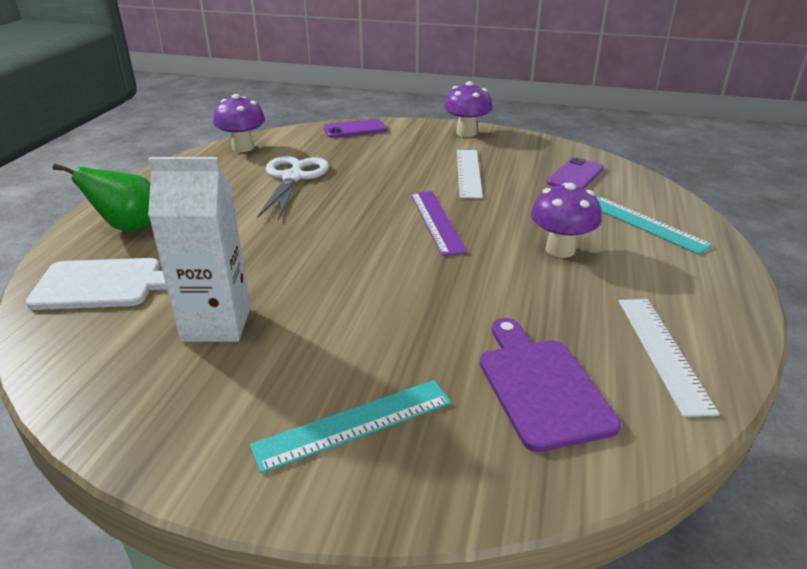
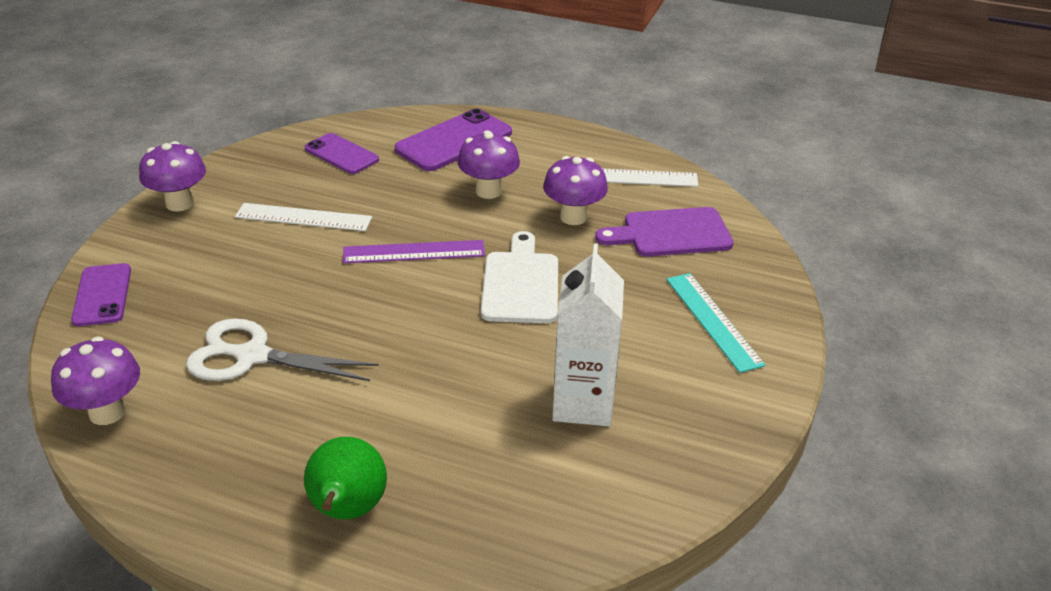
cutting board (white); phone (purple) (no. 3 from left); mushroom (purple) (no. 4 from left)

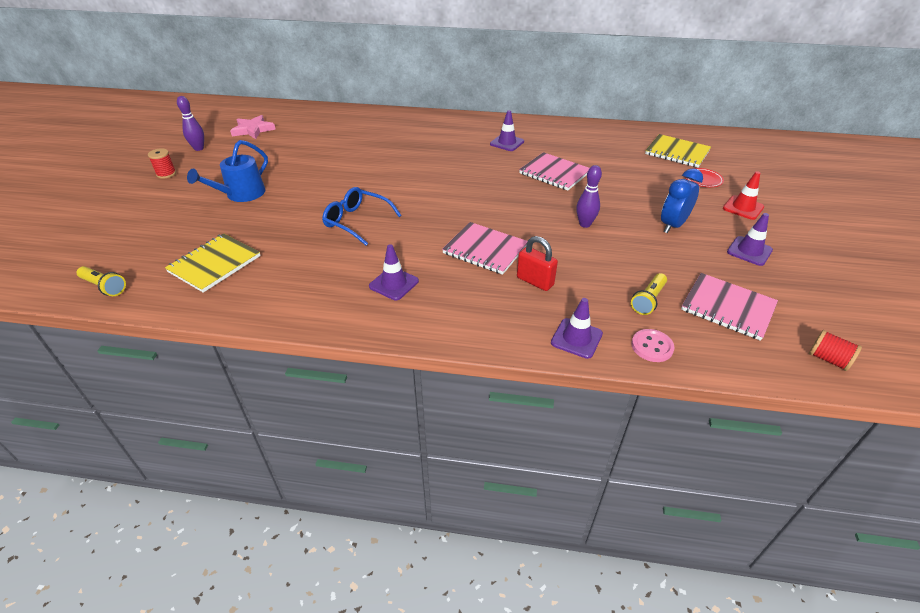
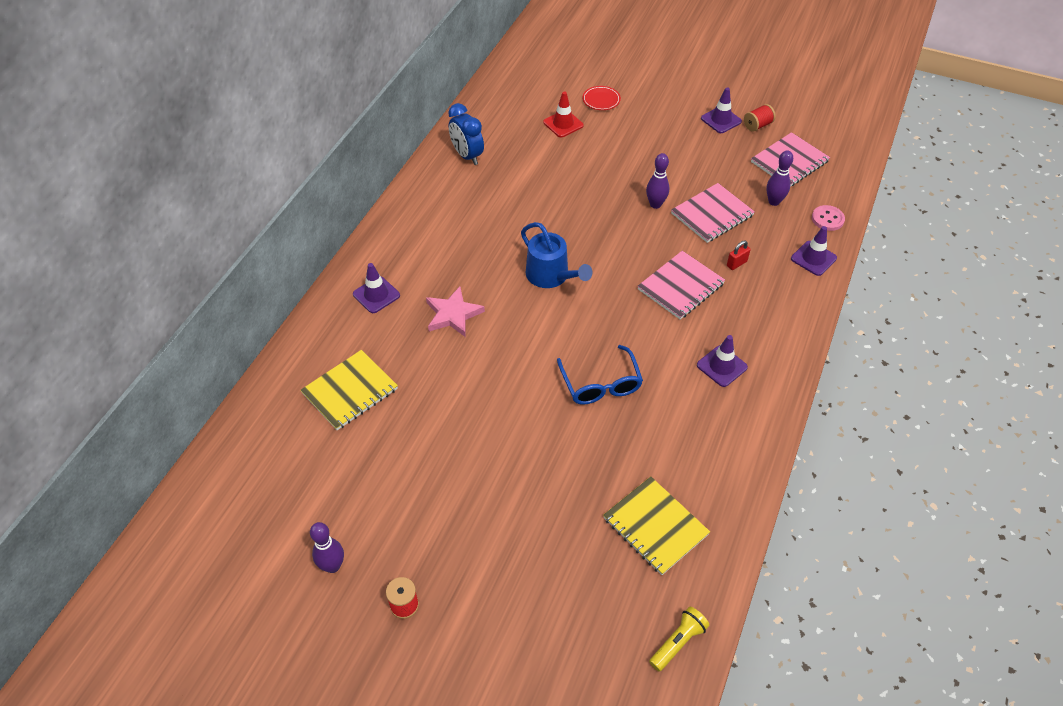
watering can (blue); star (pink); glasses (blue); traffic cone (purple) (no. 1 from left); padlock (red); notebook (pink) (no. 2 from left); bowling pin (purple) (no. 3 from left); notebook (yellow) (no. 1 from left); clock (blue); traffic cone (red); spool (red) (no. 2 from left)

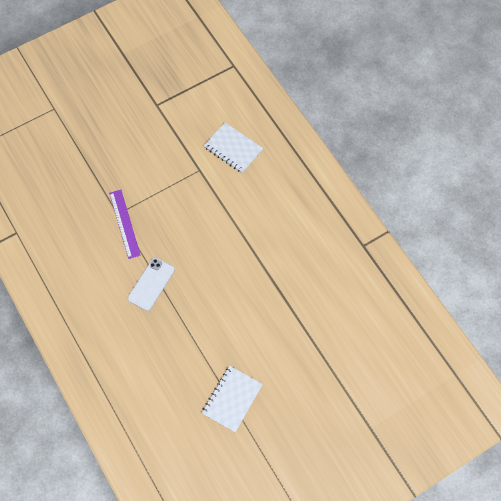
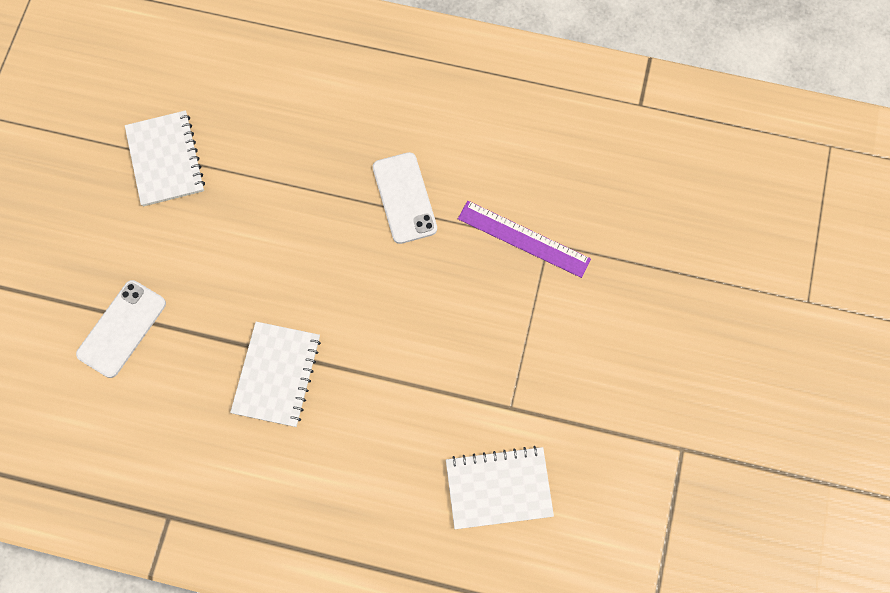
phone (white) (no. 1 from left); notebook (white) (no. 2 from left)

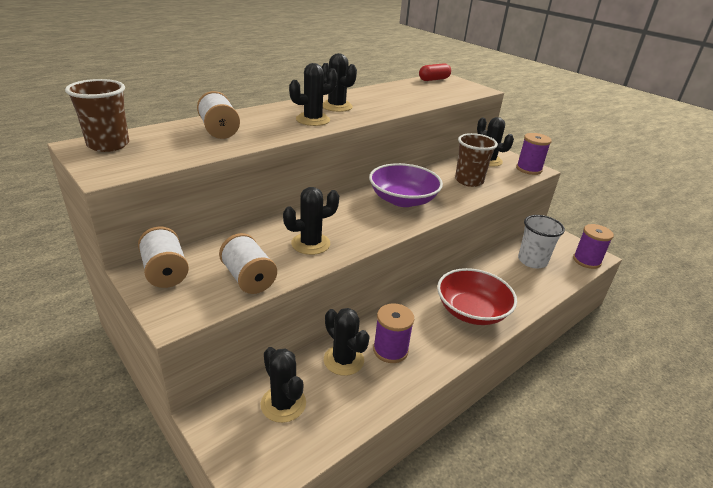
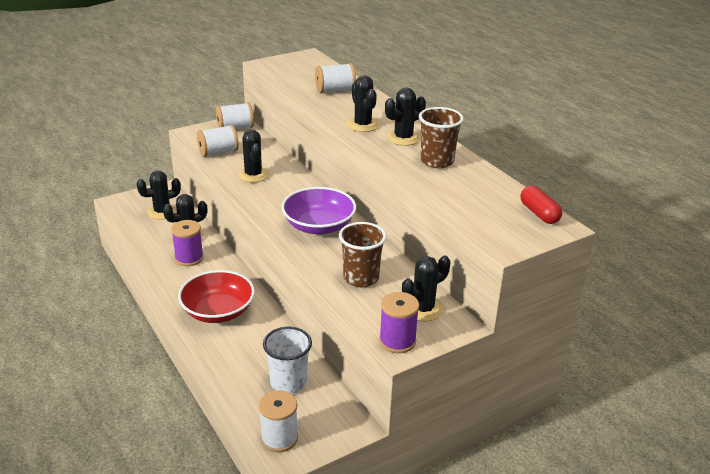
cup (brown) (no. 2 from left); spool (white) (no. 3 from left)

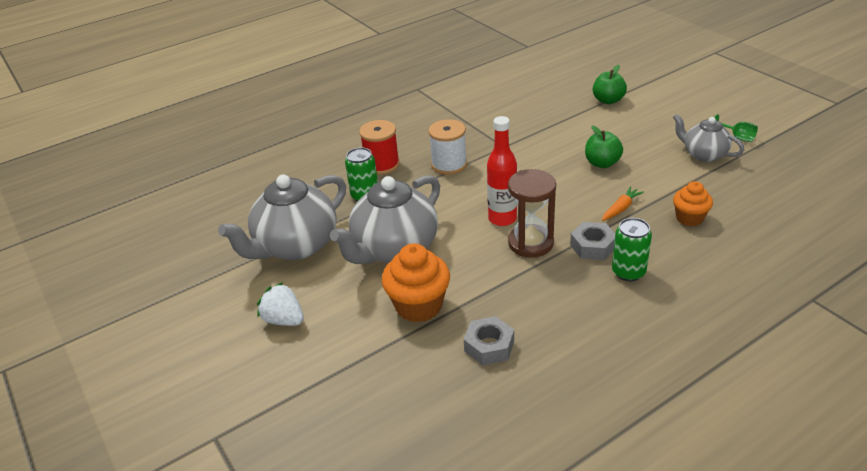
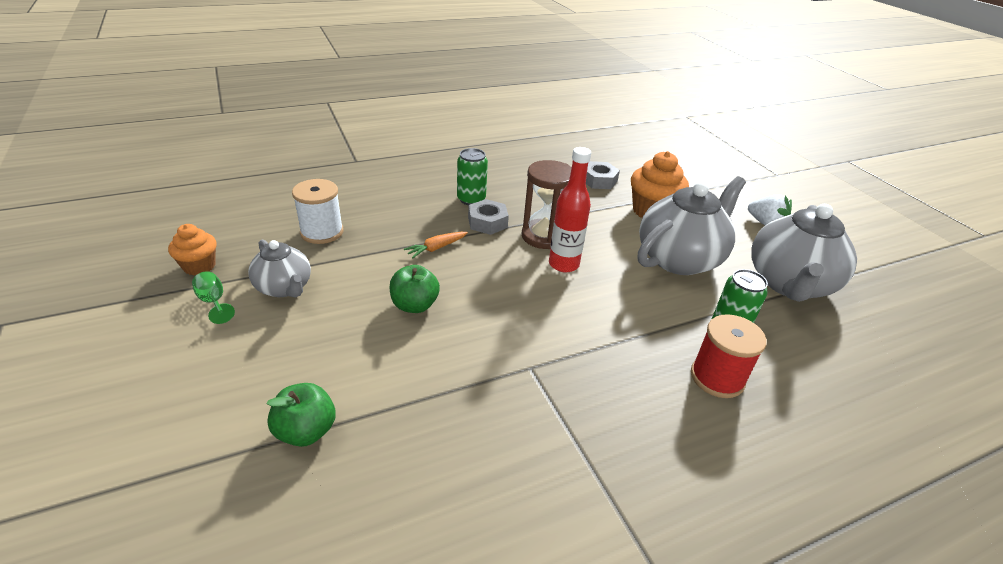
teapot (grey) (no. 3 from left); spool (white); cupcake (orange) (no. 1 from left)

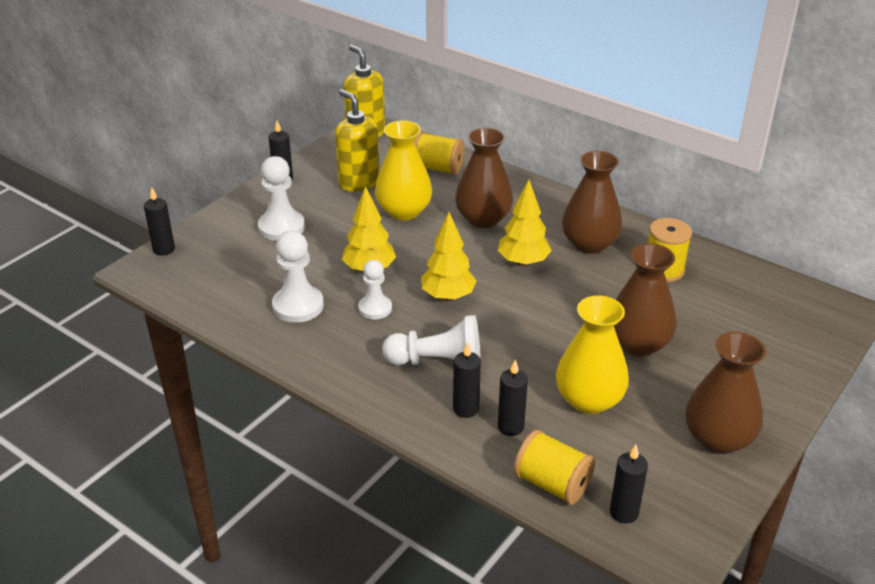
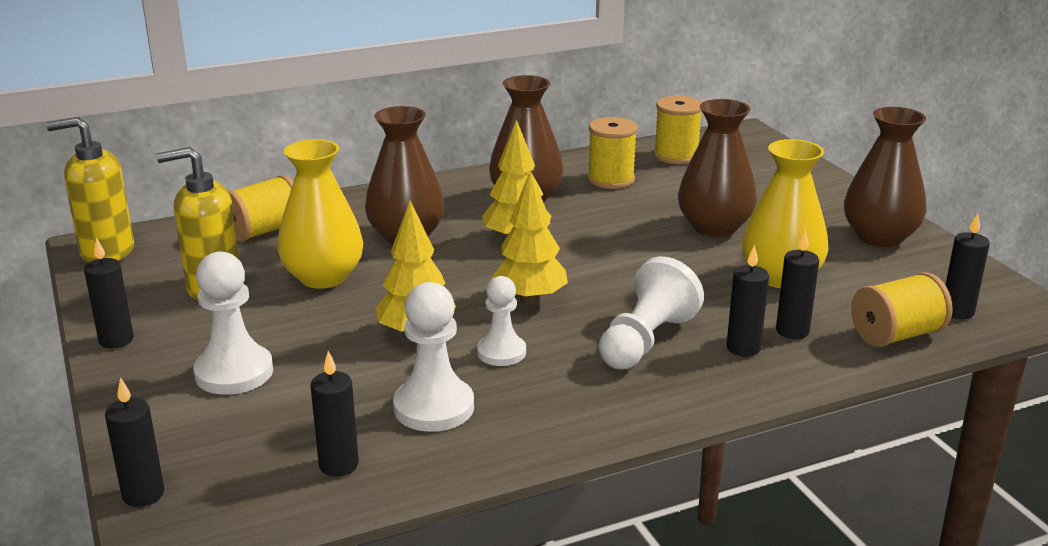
candle (black) (no. 3 from left); spool (yellow) (no. 3 from left)

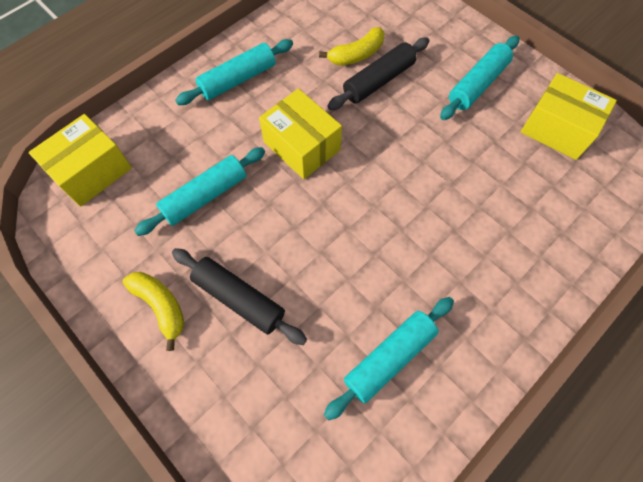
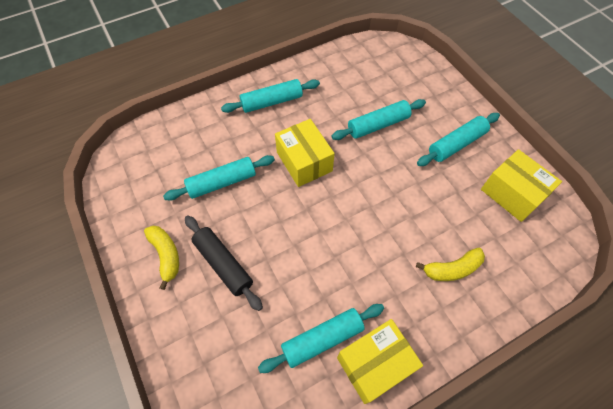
box (yellow) (no. 2 from left); banana (yellow) (no. 2 from left); rolling pin (turquoise) (no. 4 from left)

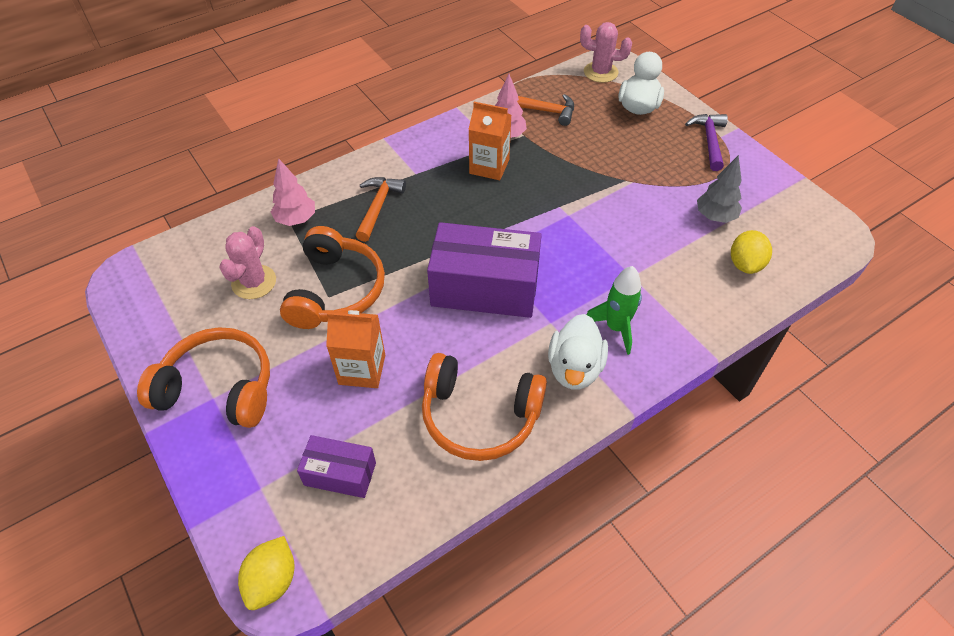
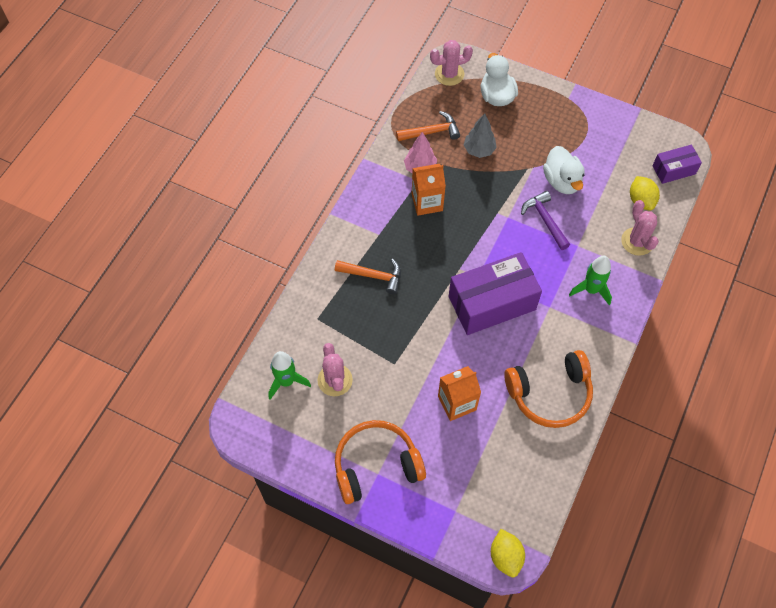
tree (pink) (no. 1 from left in the first image); headphones (orange) (no. 2 from left in the first image); box (purple) (no. 2 from left); hammer (orange) (no. 1 from left); duck (white) (no. 2 from left); hammer (purple); tree (grey); rocket (green) (no. 1 from left); cactus (pink) (no. 3 from left)

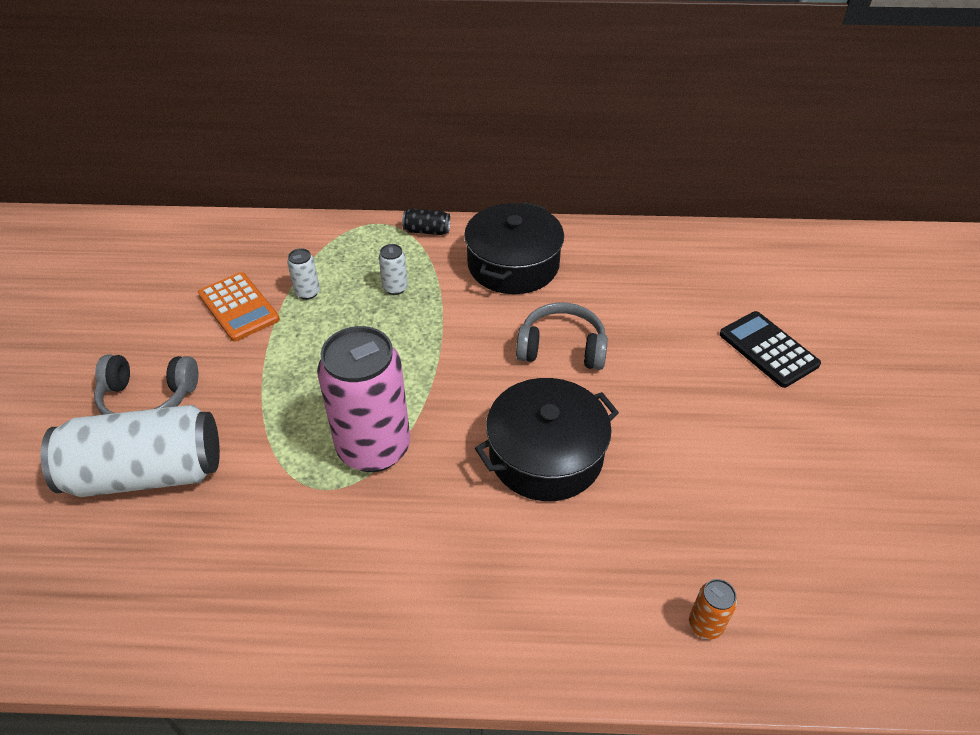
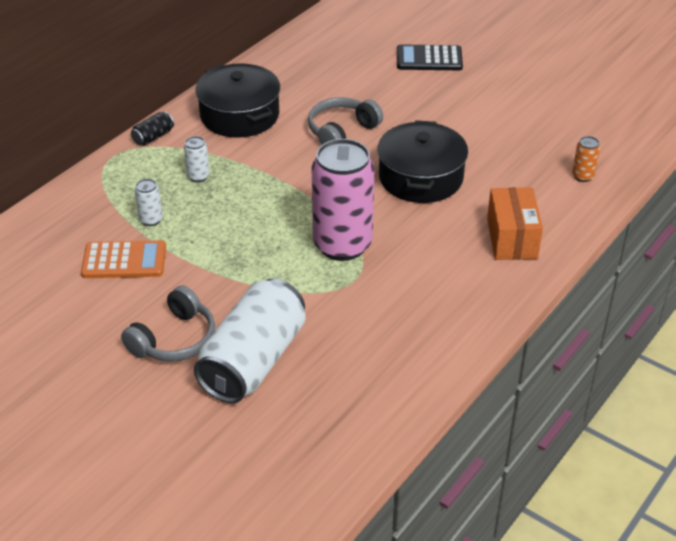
box (orange)

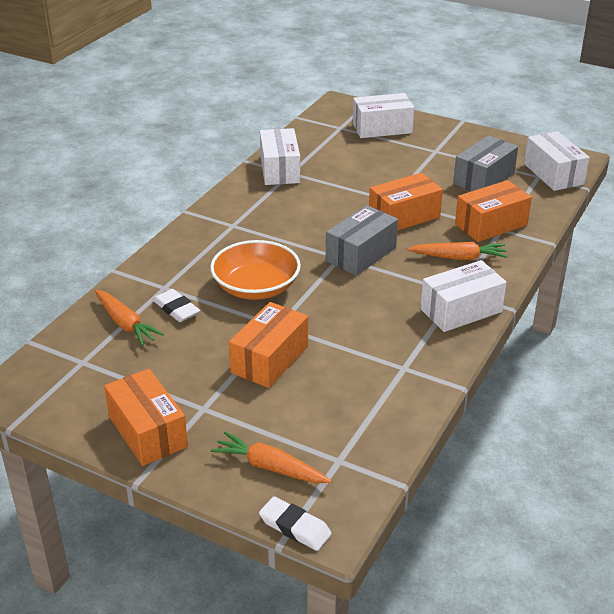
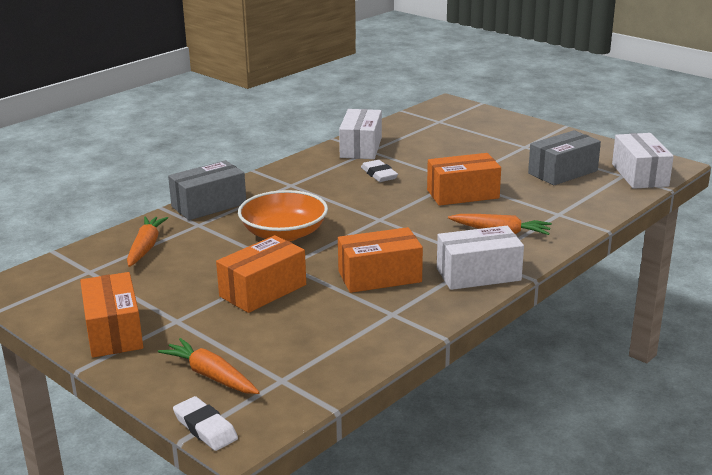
carrot (orange) (no. 1 from left); eraser (white) (no. 2 from left); box (grey) (no. 1 from left); box (white) (no. 2 from left in the first image); box (orange) (no. 3 from left)

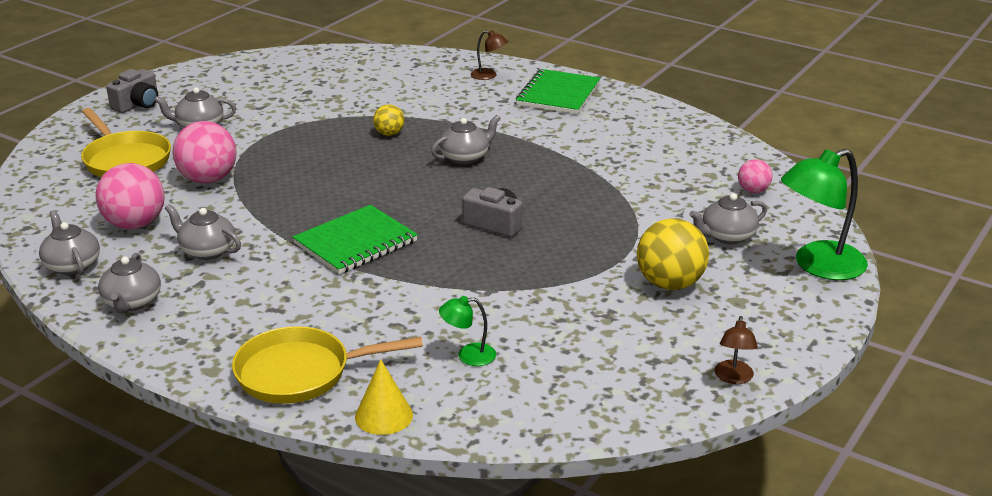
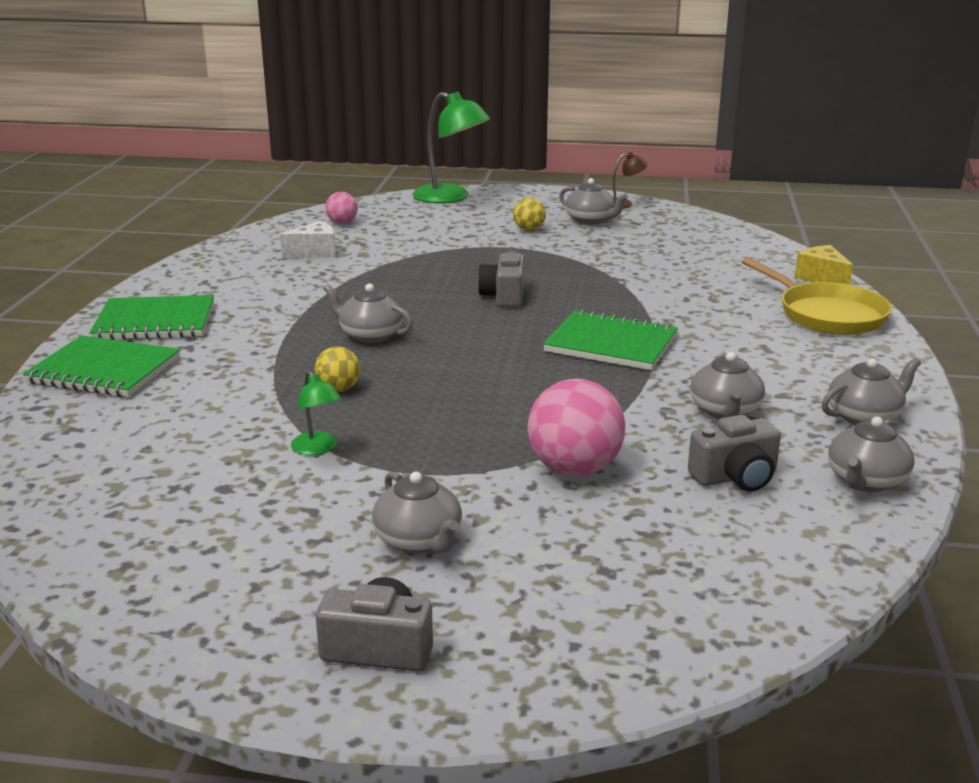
pan (yellow) (no. 1 from left in the first image); camera (grey) (no. 3 from left); cheese (yellow); lamp (green) (no. 1 from left); notebook (green) (no. 1 from left); ball (yellow) (no. 2 from left); teapot (grey) (no. 3 from left); cheese (white)

